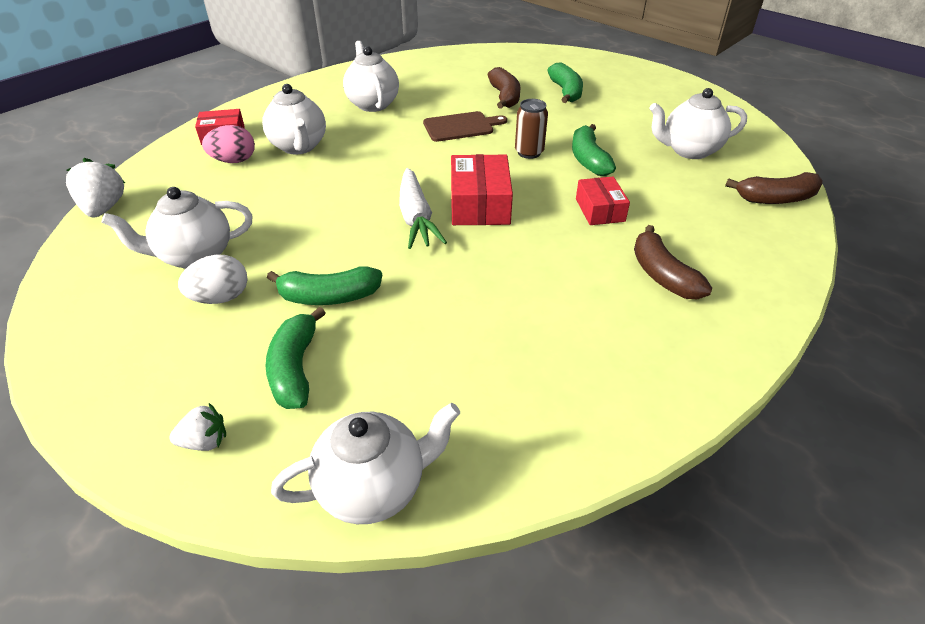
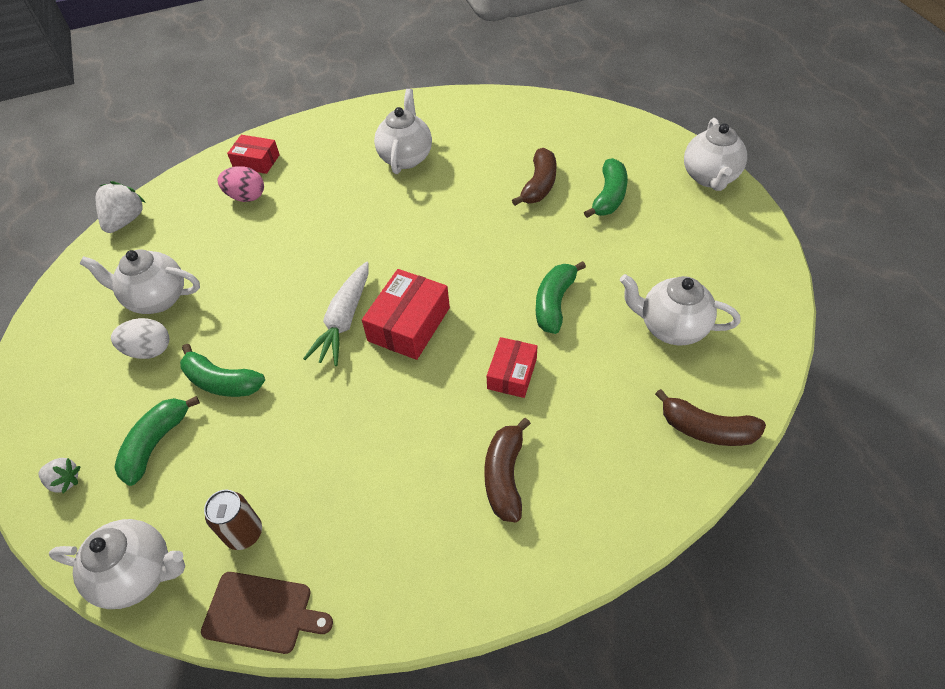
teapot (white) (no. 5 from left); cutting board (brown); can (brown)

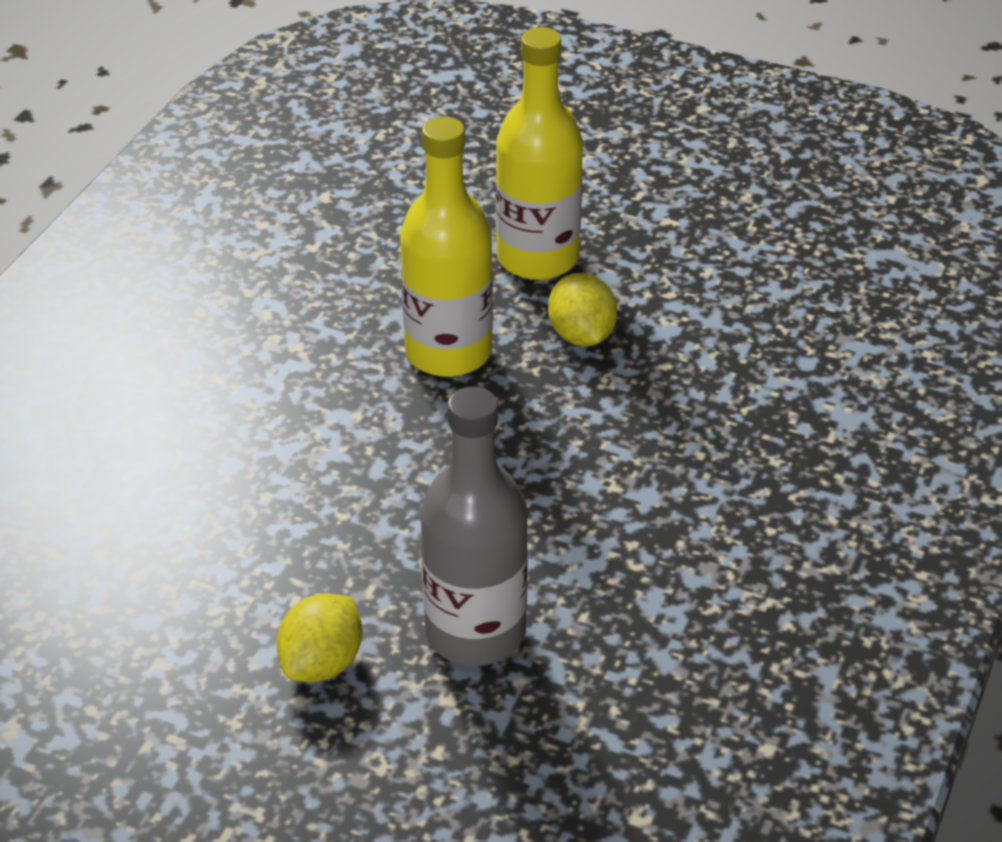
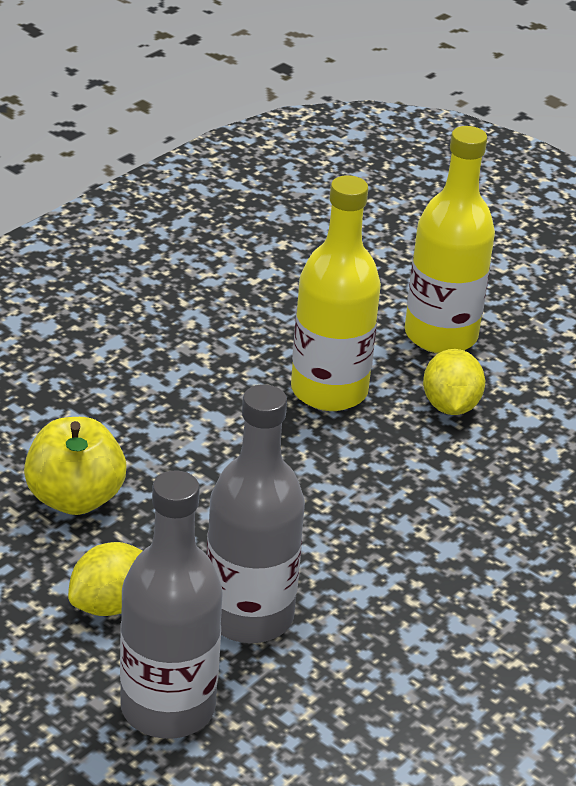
apple (yellow); bottle (grey) (no. 1 from left)

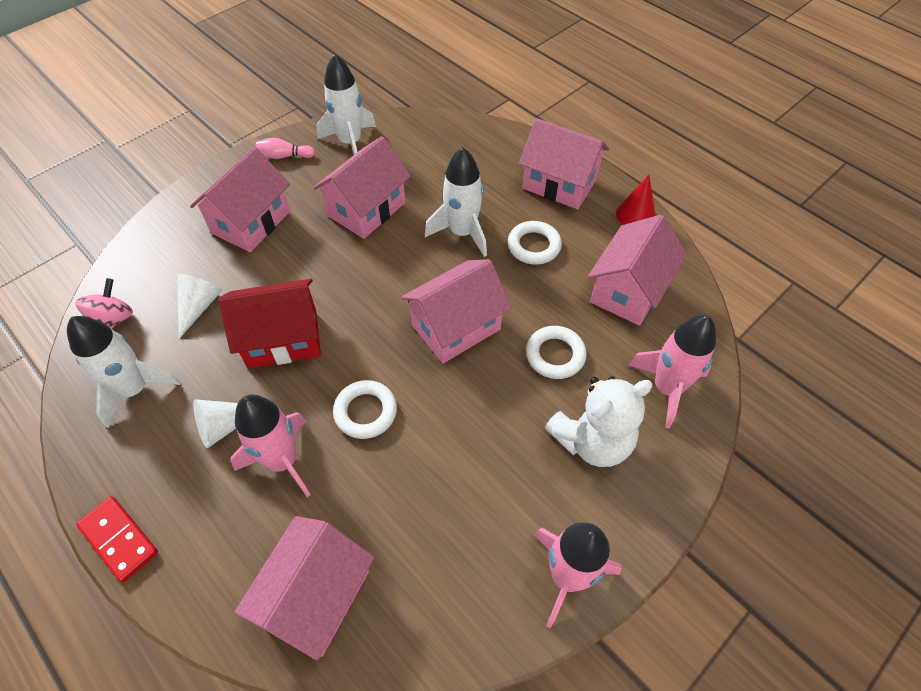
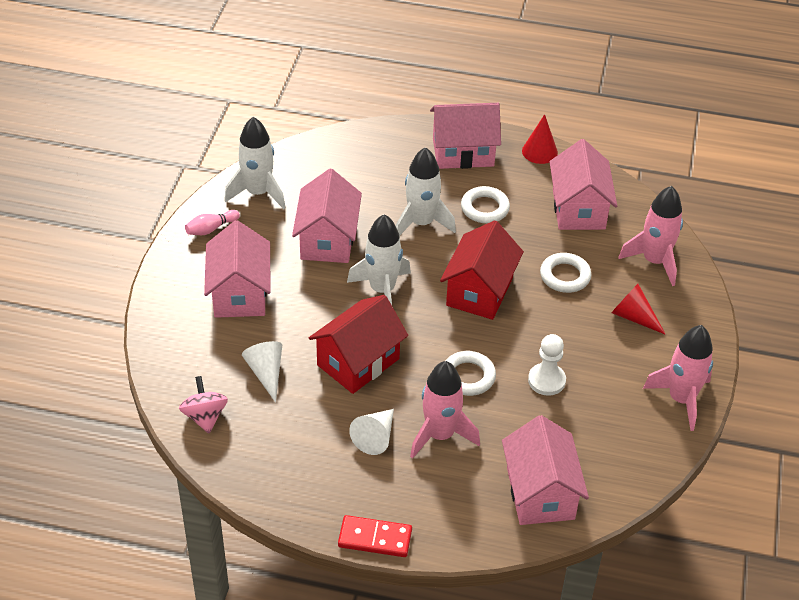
rocket (white) (no. 2 from left); house (red) (no. 2 from left); cone (red) (no. 2 from left); pawn (white)

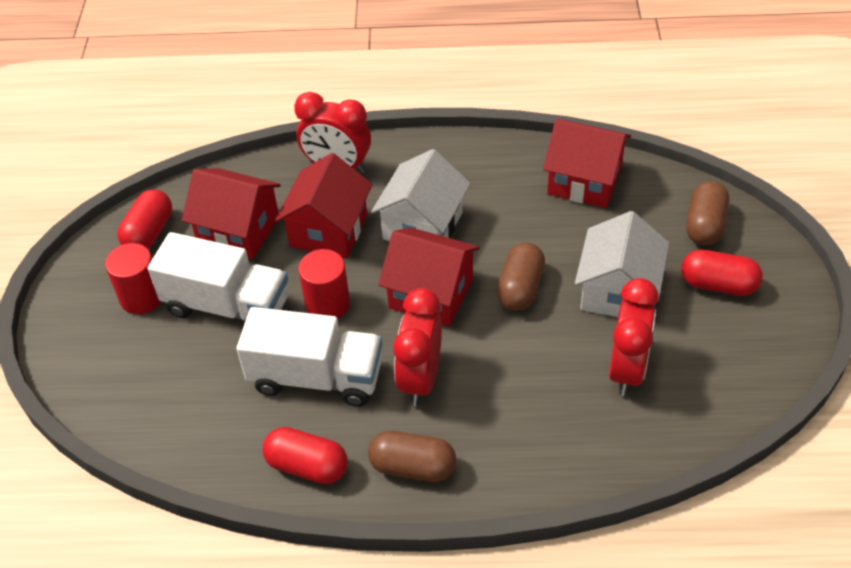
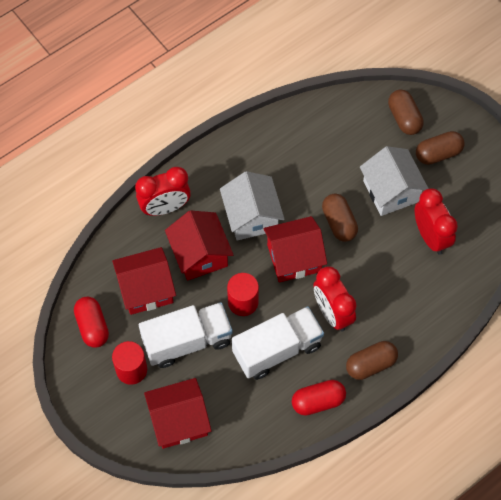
house (red) (no. 2 from left); capsule (brown) (no. 4 from left)

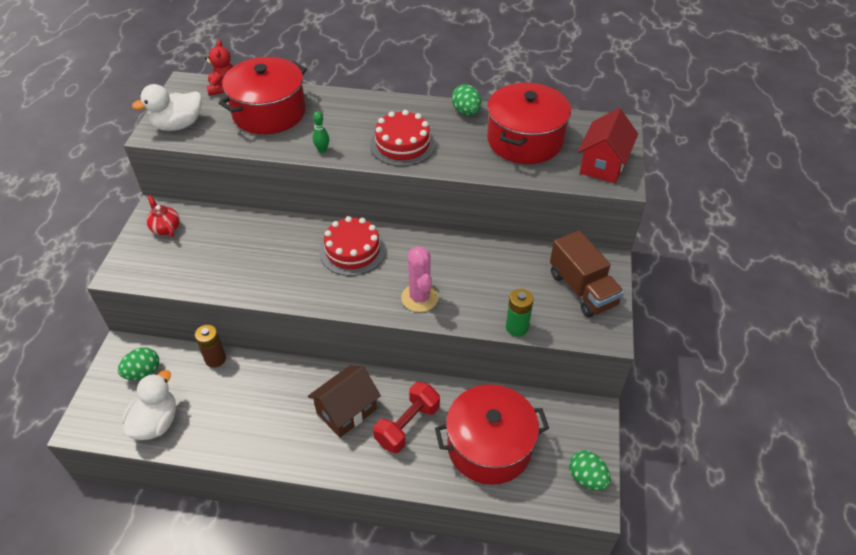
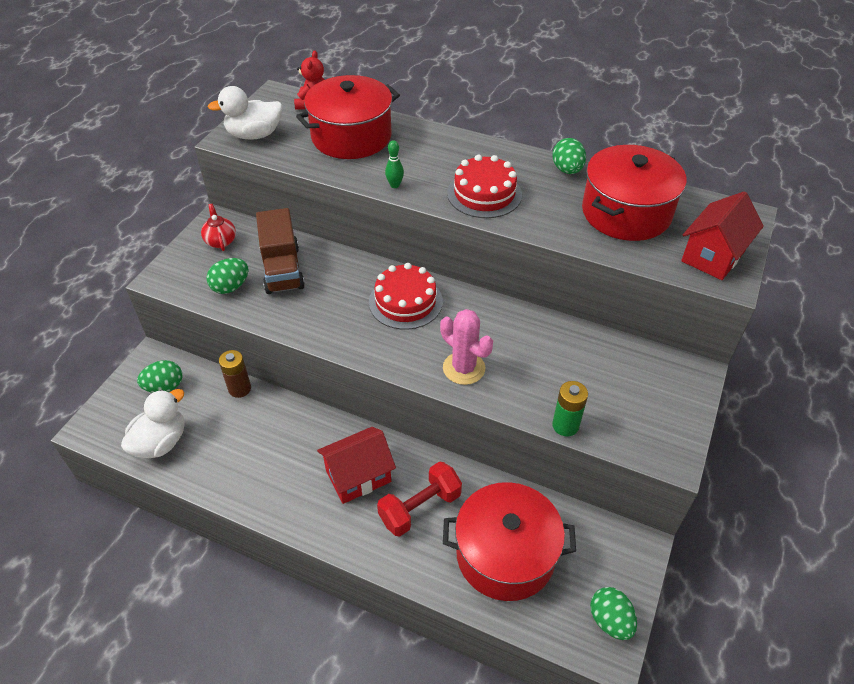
house (red) (no. 1 from left); cactus (pink); truck (brown); egg (green) (no. 2 from left)

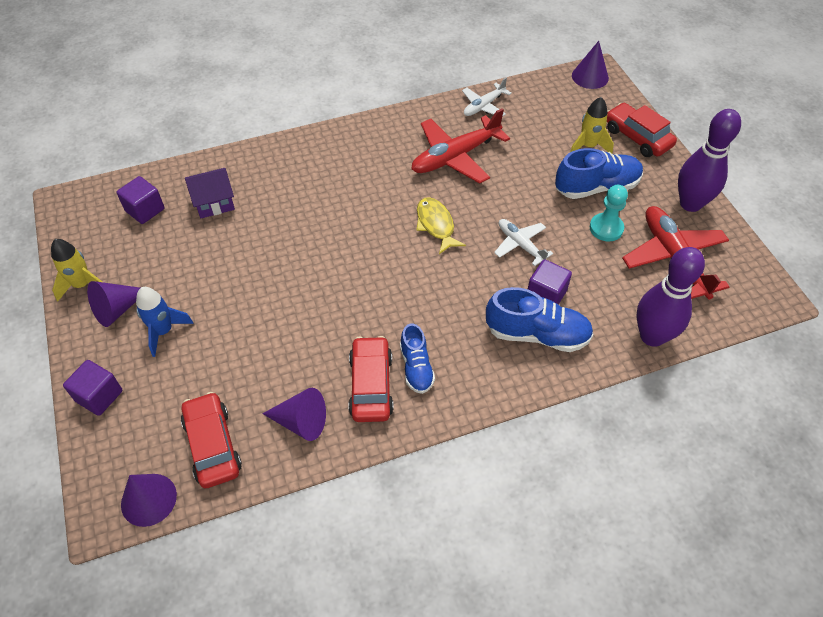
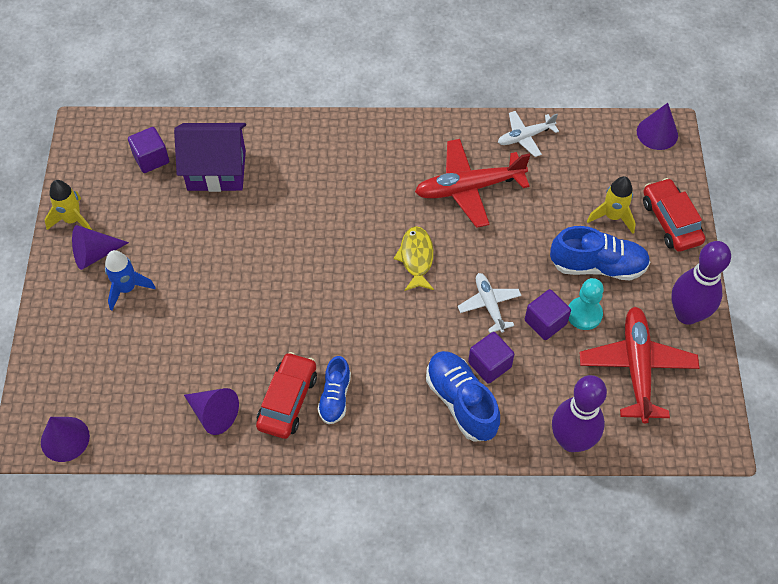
cube (purple) (no. 3 from left); car (red) (no. 1 from left in the first image); house (purple); shoe (blue) (no. 2 from left)

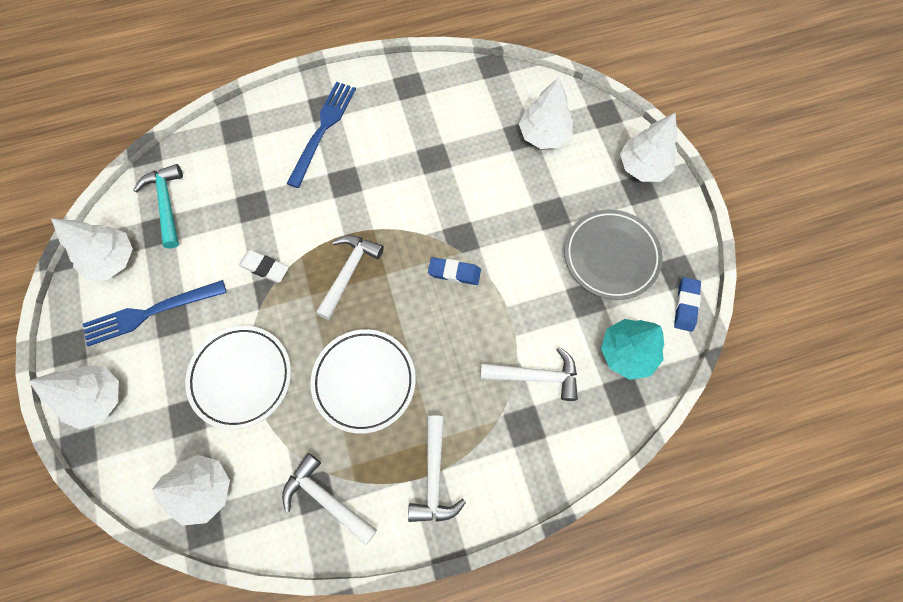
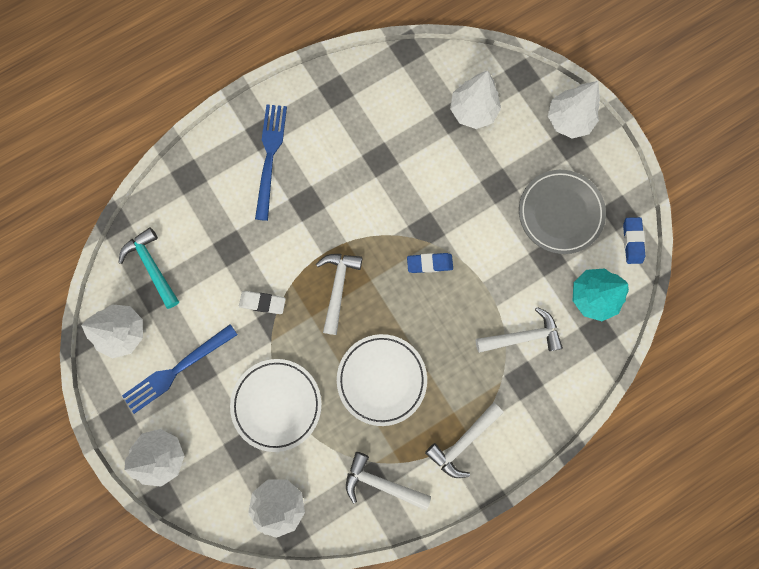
hammer (white) (no. 3 from left)

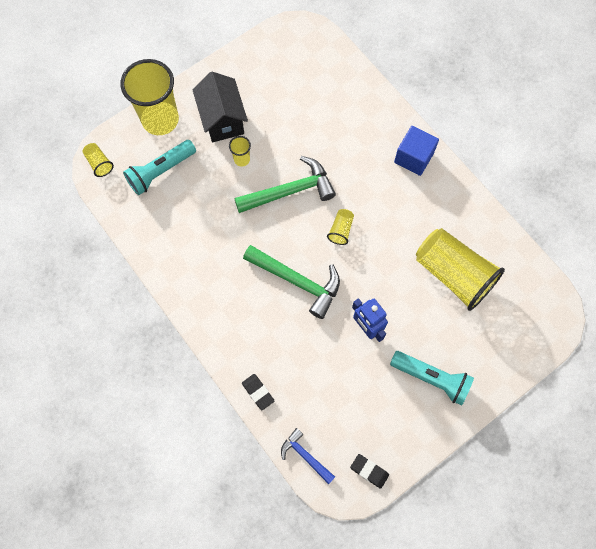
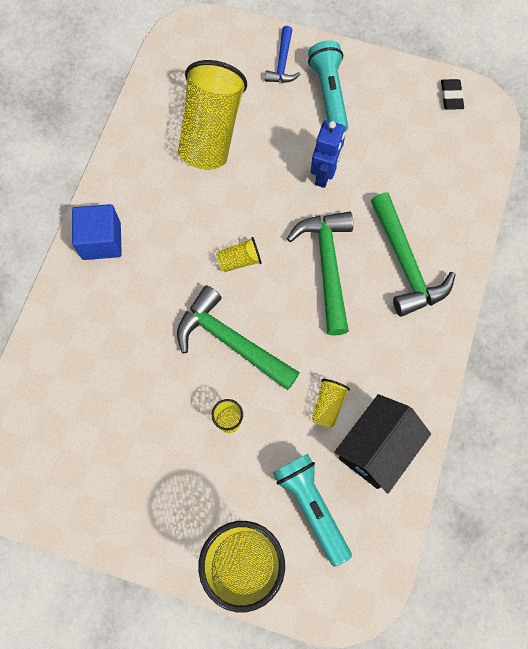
cup (yellow) (no. 5 from left); flashlight (turquoise) (no. 1 from left); house (black); eraser (black) (no. 1 from left in the first image); hammer (blue); hammer (green) (no. 3 from left)

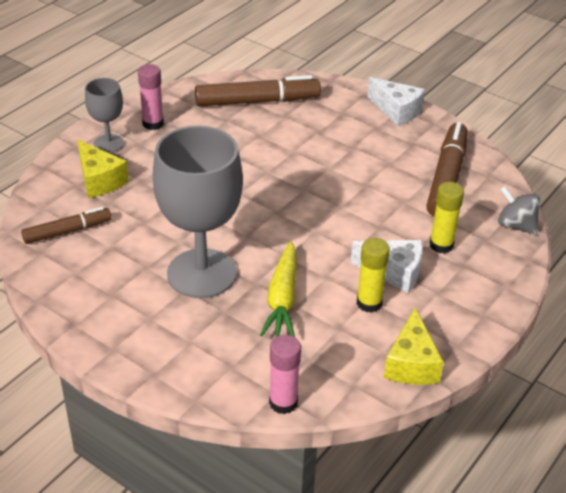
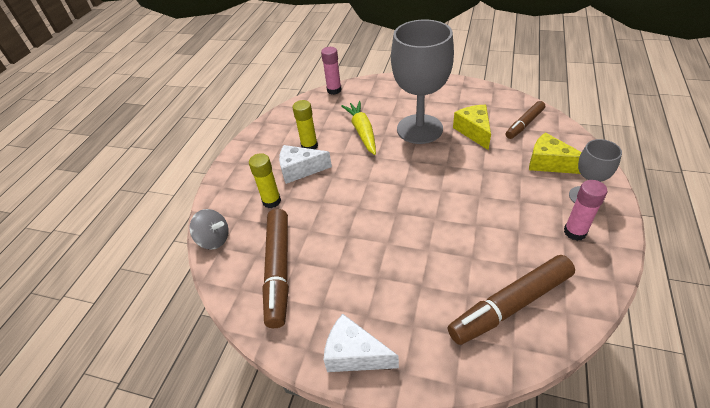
cheese (yellow) (no. 1 from left)

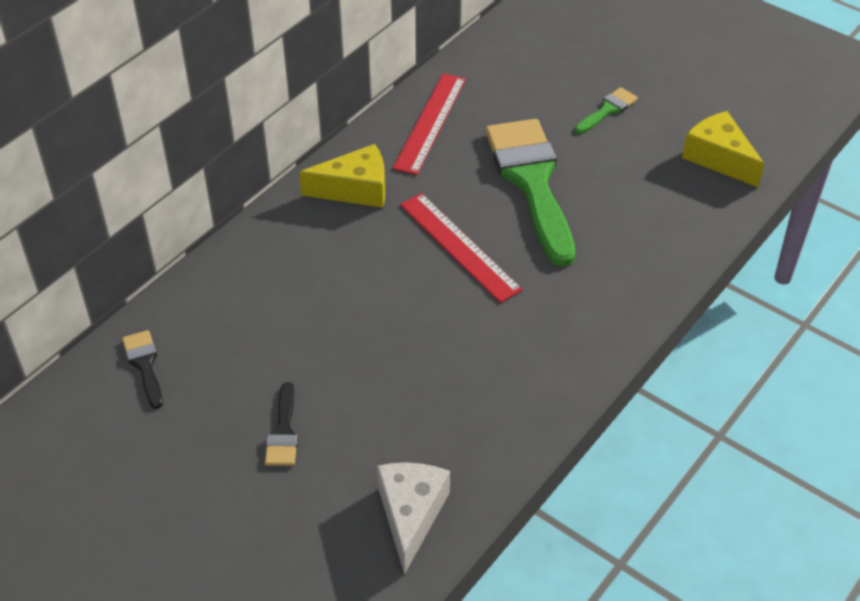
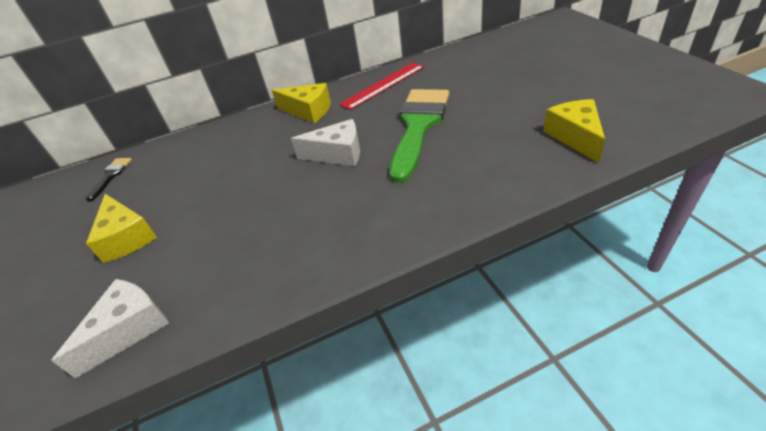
cheese (yellow) (no. 1 from left); cheese (white) (no. 2 from left); brush (green) (no. 2 from left in the first image)

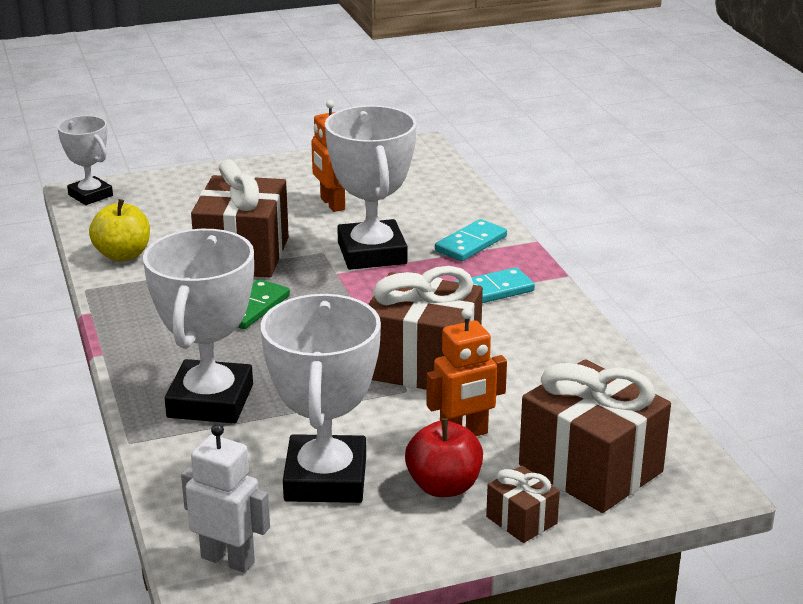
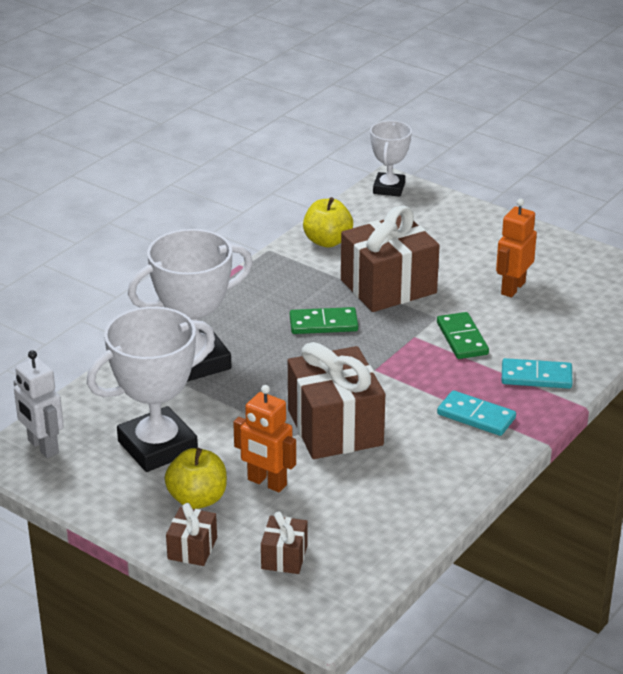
robot (white); domino (green) (no. 2 from left); apple (yellow) (no. 1 from left); gift (brown) (no. 2 from left)

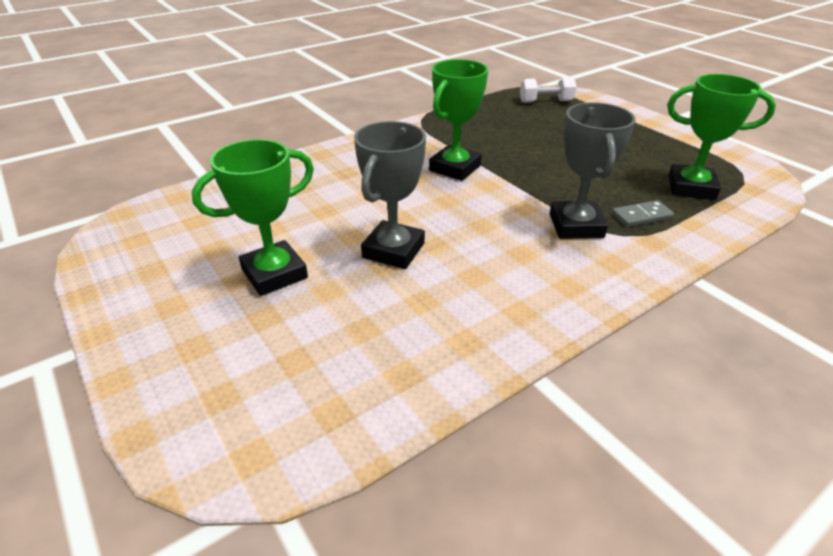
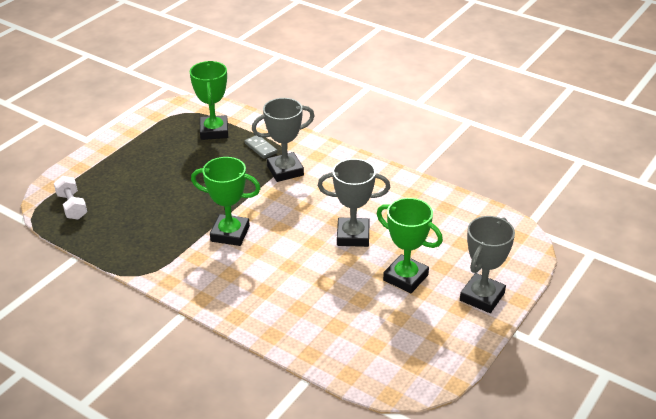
trophy (grey) (no. 3 from left)

